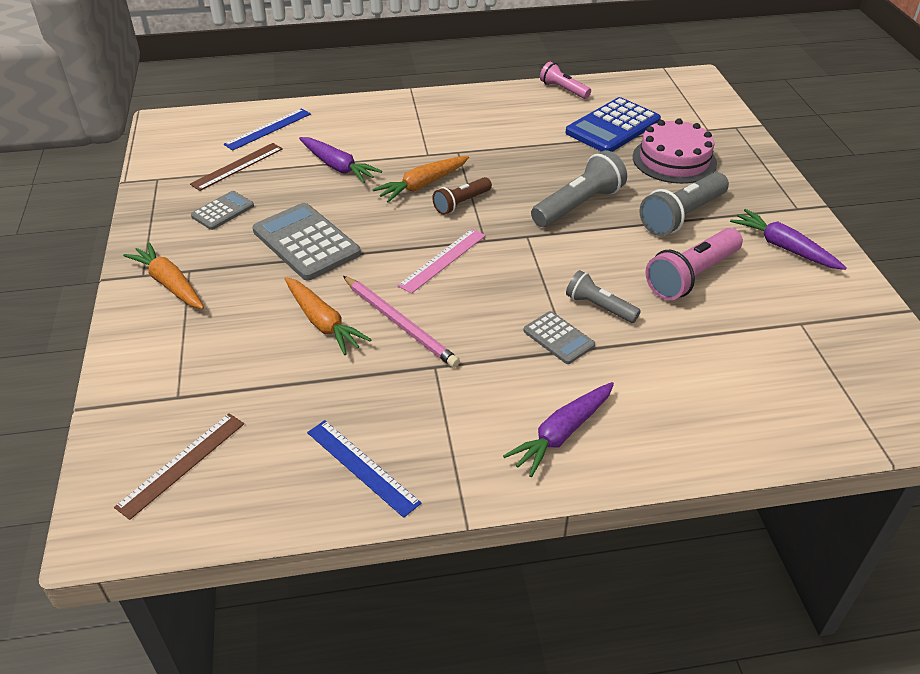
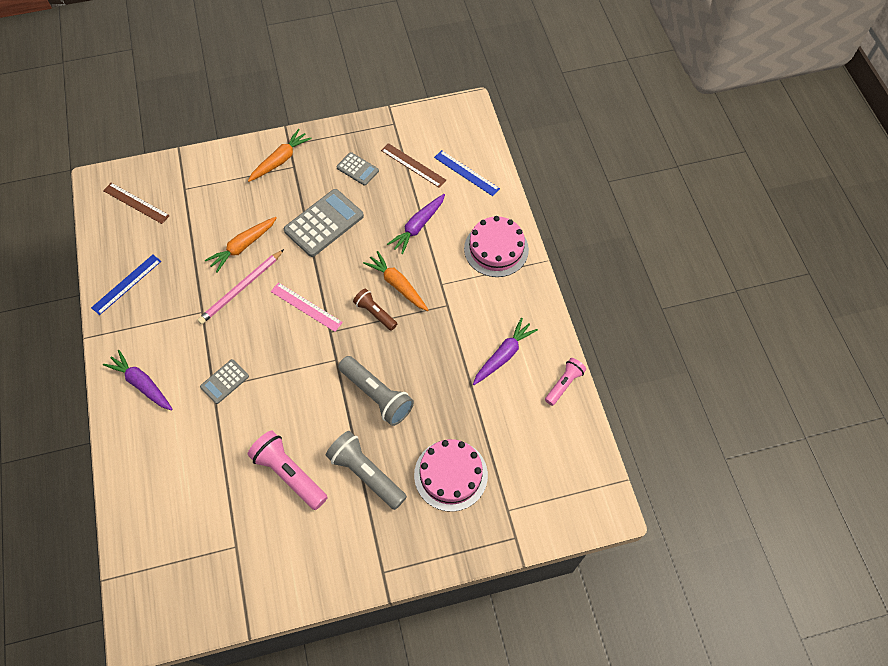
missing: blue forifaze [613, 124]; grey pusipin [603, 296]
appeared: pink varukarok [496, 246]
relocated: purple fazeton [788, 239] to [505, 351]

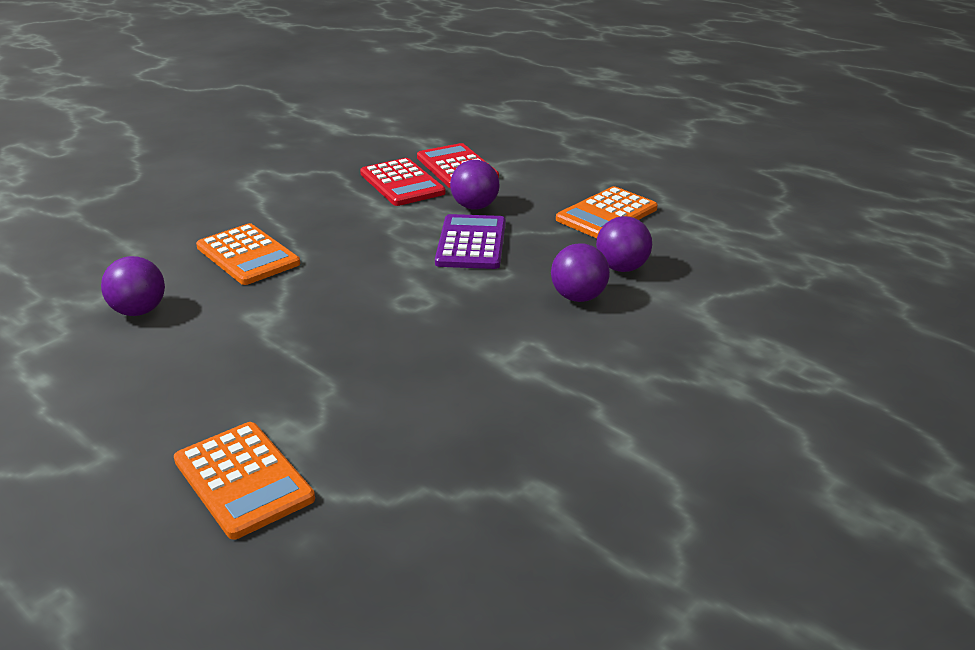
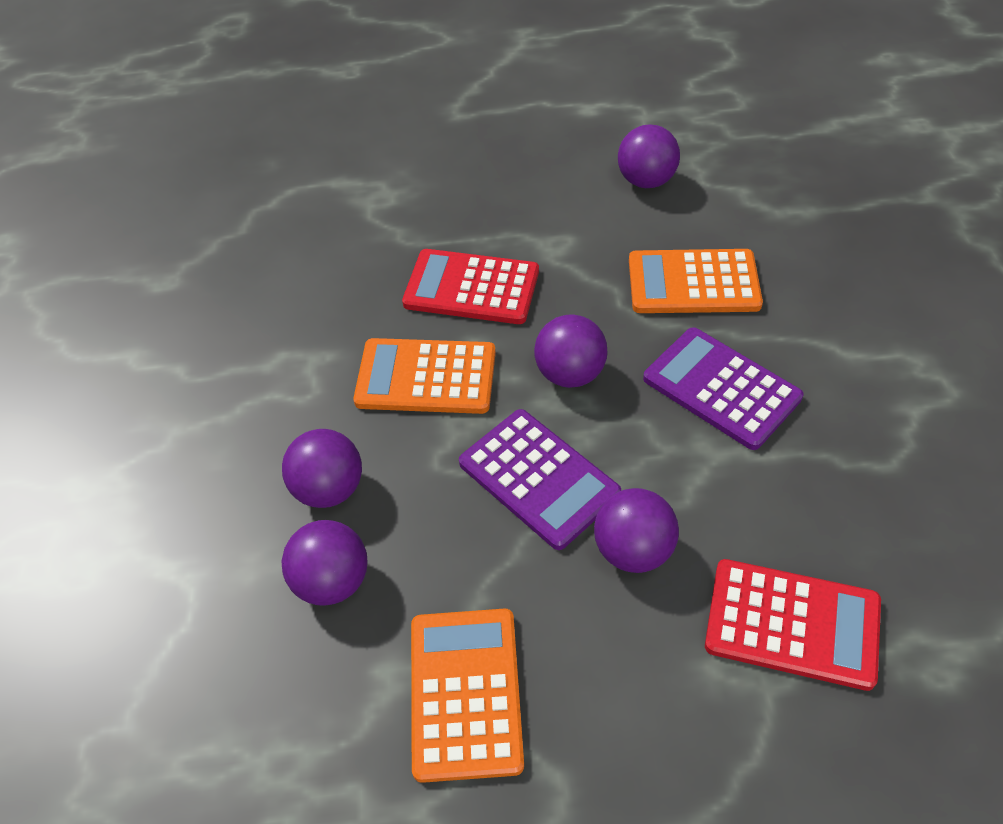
appeared: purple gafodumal [571, 351]; purple forifaze [723, 388]
relocated: red forifaze [403, 182] to [470, 286]; orange forifaze [244, 481] to [424, 376]

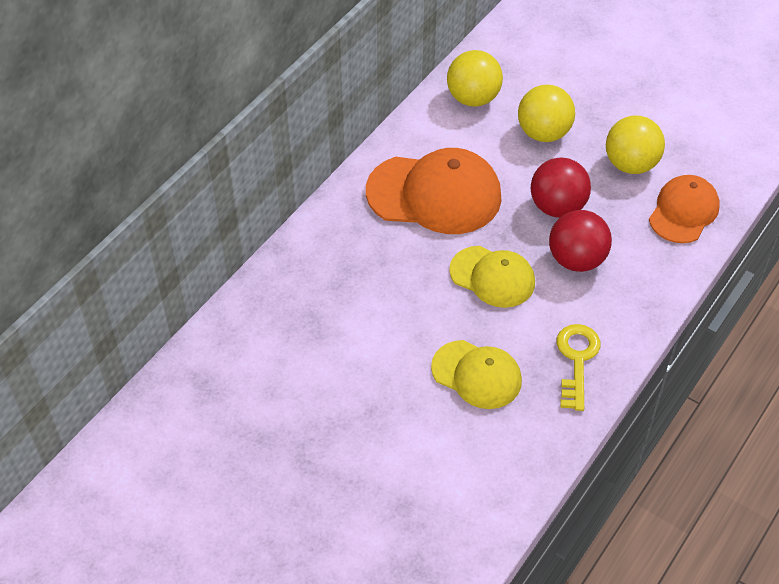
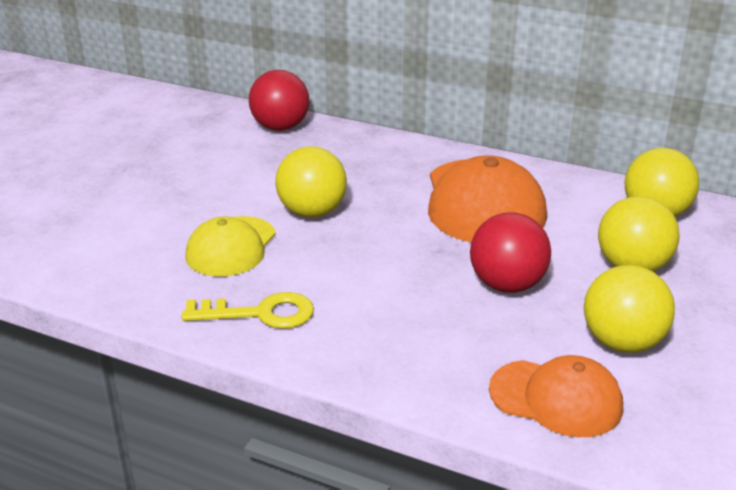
missing: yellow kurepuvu [492, 277]
appeared: yellow gafodumal [311, 182]
relocated: red gafodumal [580, 241] to [279, 100]

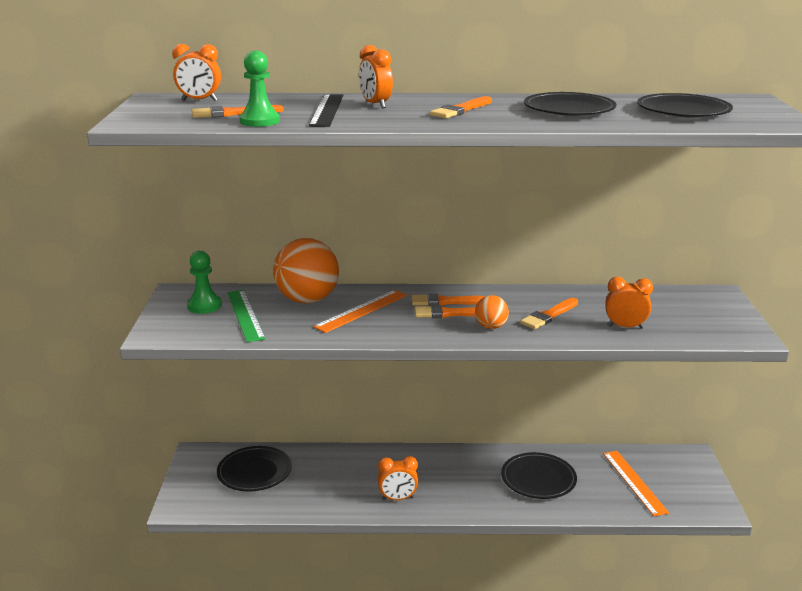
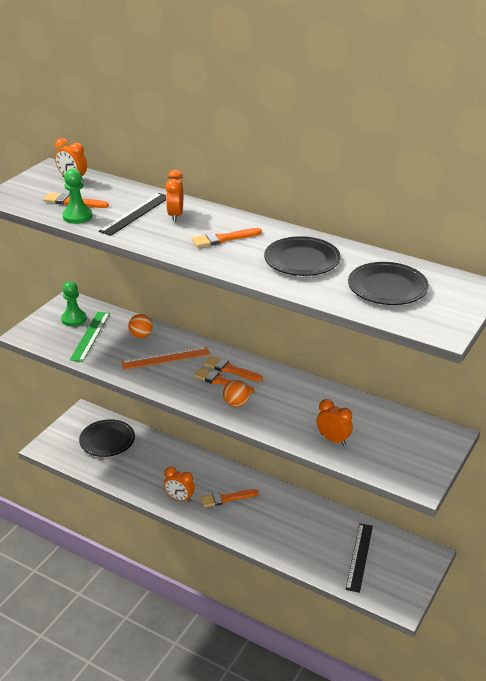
missing: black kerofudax [539, 475]
relocated: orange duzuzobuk [549, 313] to [230, 498]
colour: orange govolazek [636, 483] to black govolazek [359, 558]
size: orange gafodumal [306, 270] = [140, 326] x0.49

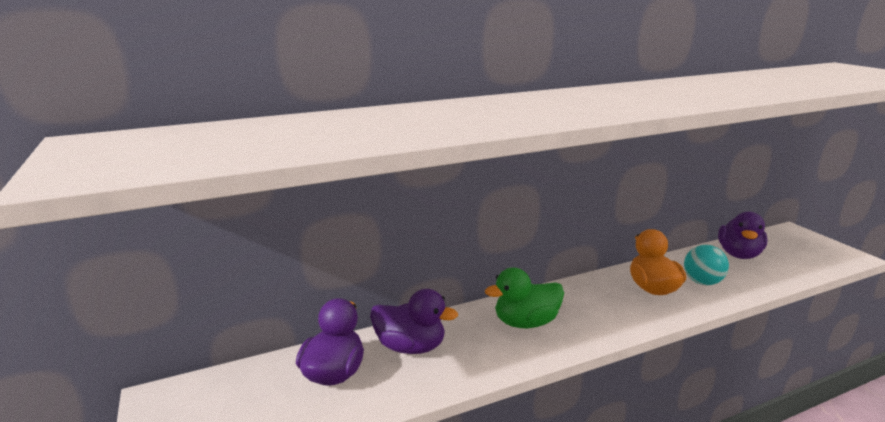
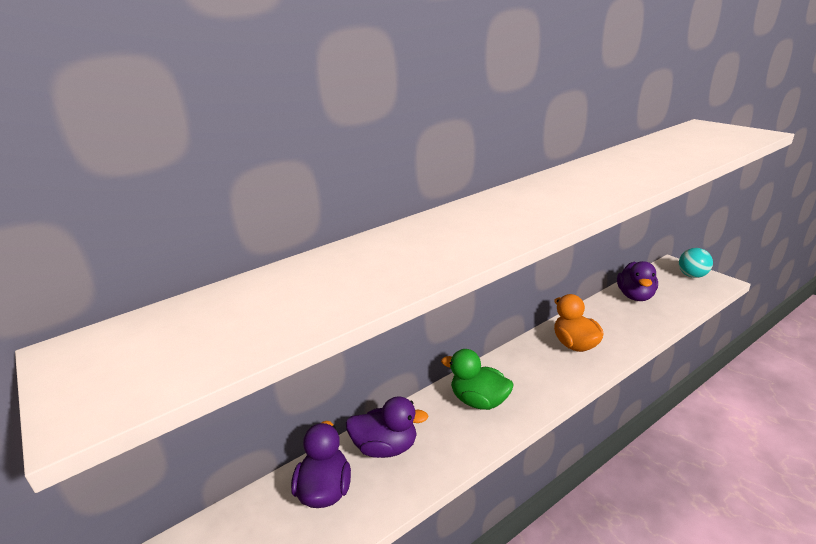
relocated: turquoise gafodumal [706, 265] to [696, 263]
spun: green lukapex [524, 298] = [477, 379] 60 degrees clockwise

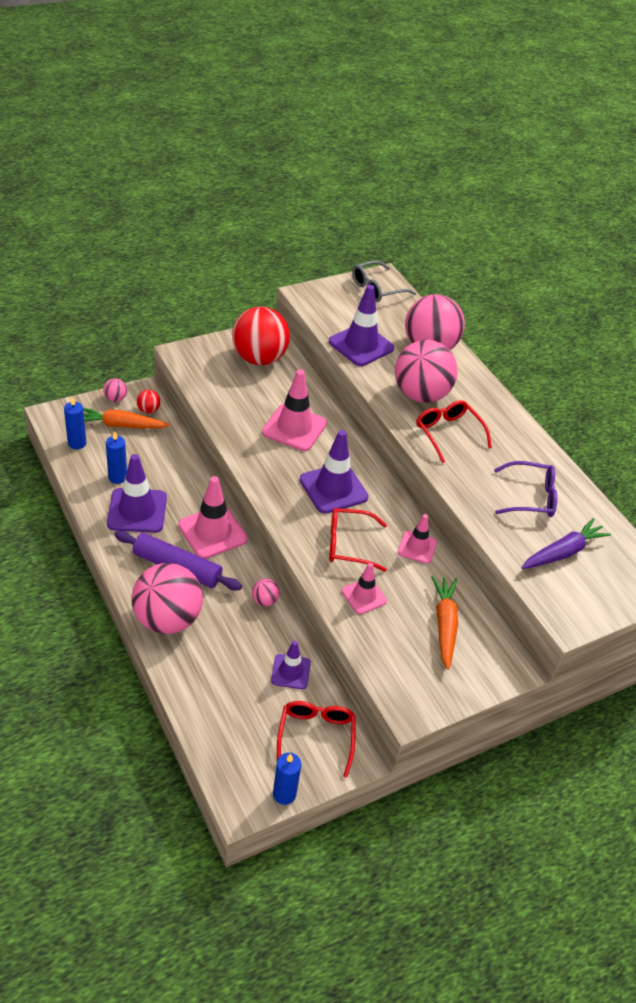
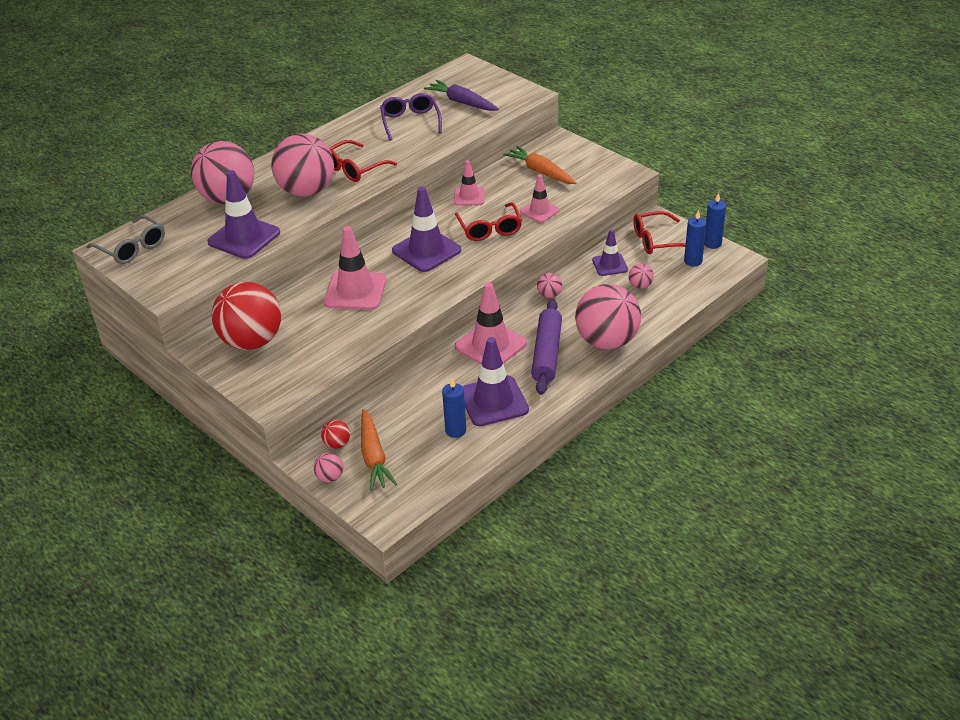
appeared: pink gafodumal [641, 276]
relocated: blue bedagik [75, 423] to [695, 238]
spun: orange fazeton [444, 623] = [540, 165] 60 degrees clockwise

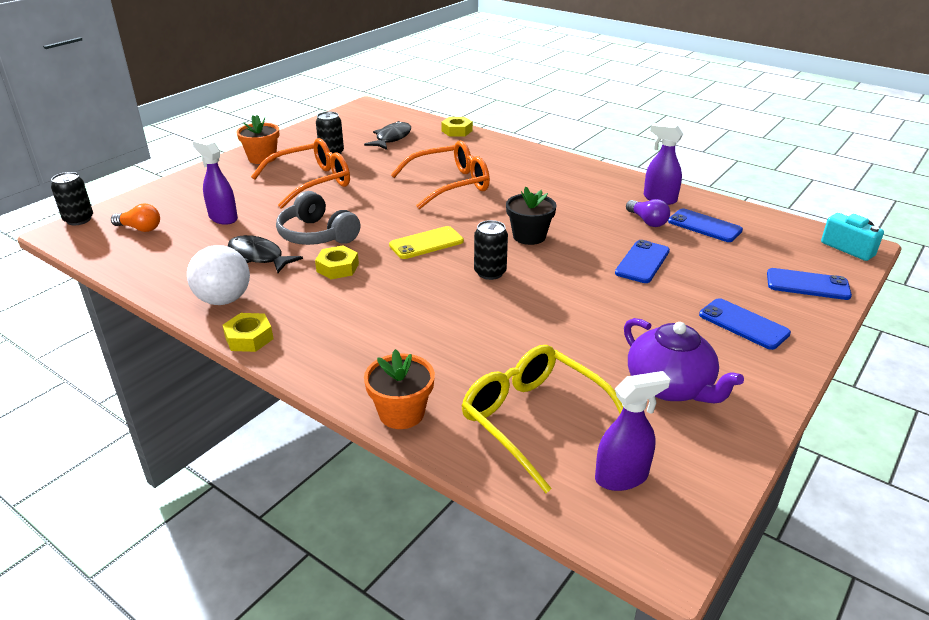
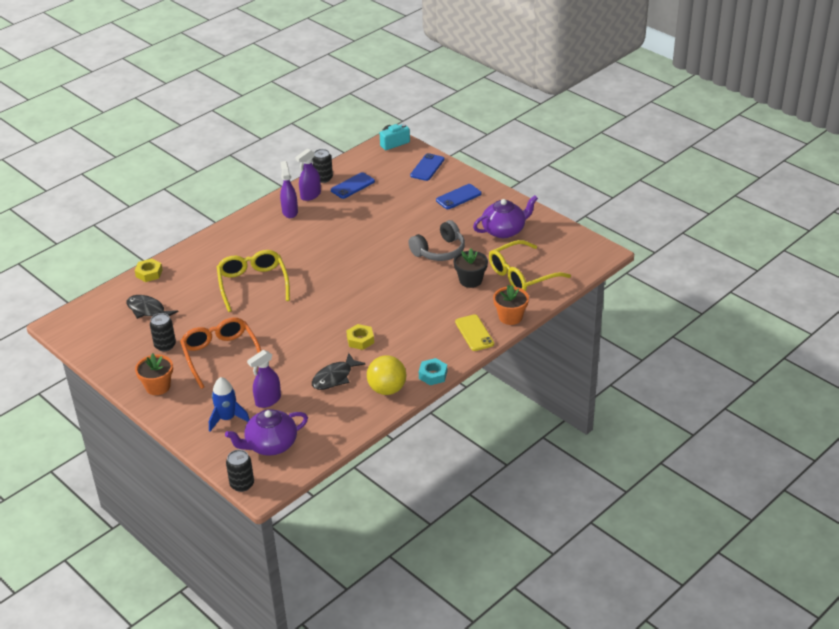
missing: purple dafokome [648, 213]; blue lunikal [642, 261]
appeared: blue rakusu [229, 404]
relocated: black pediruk [531, 216] to [470, 268]; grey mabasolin [318, 218] to [436, 240]; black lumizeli [491, 250] to [322, 166]; yellow lunikal [426, 242] to [474, 332]; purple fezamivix [632, 431] to [289, 189]
exchanged: orange dafokome [135, 218] to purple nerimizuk [266, 432]
colour: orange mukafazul [440, 175] to yellow mukafazul [253, 281]; white gafodumal [218, 275] to yellow gafodumal [386, 375]; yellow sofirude [248, 332] to turquoise sofirude [433, 371]

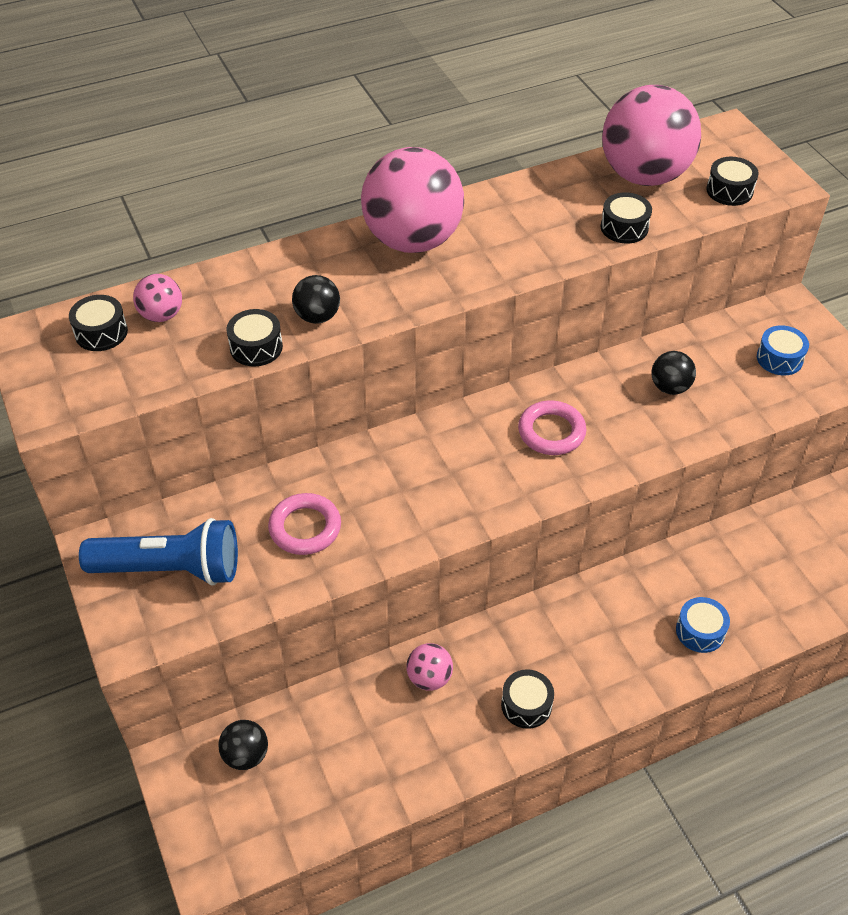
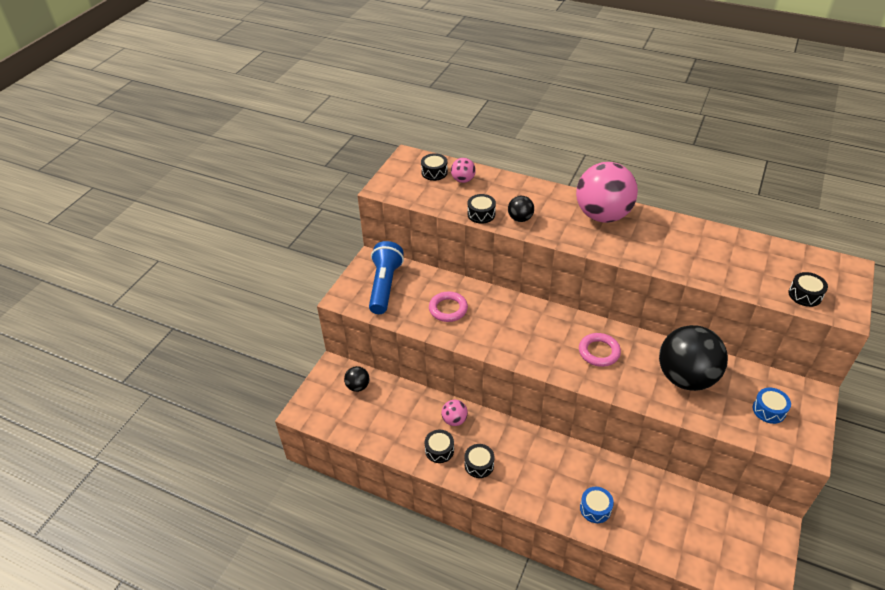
missing: pink gafodumal [651, 135]
relocated: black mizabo [626, 217] to [439, 446]
spun: blue pusipin [158, 551] = [386, 277] 135 degrees counterclockwise
size: black gafodumal [673, 373] = [693, 358] x2.25

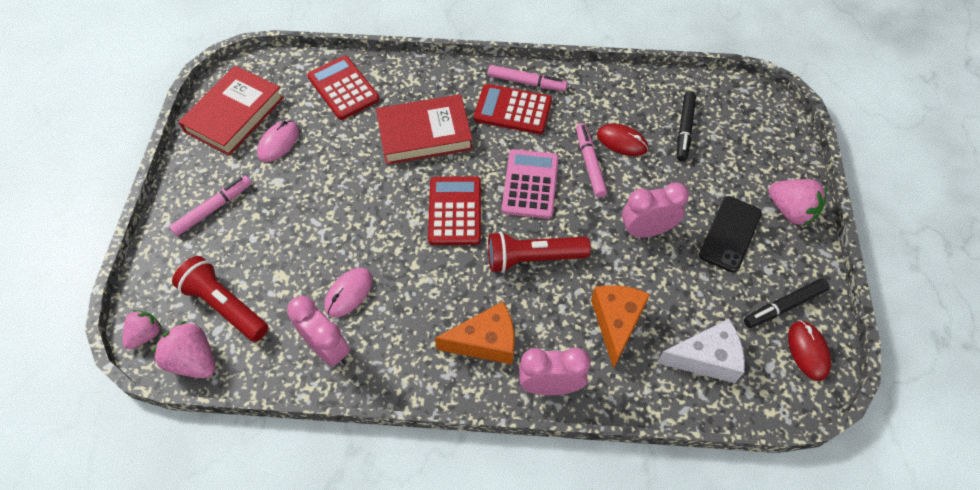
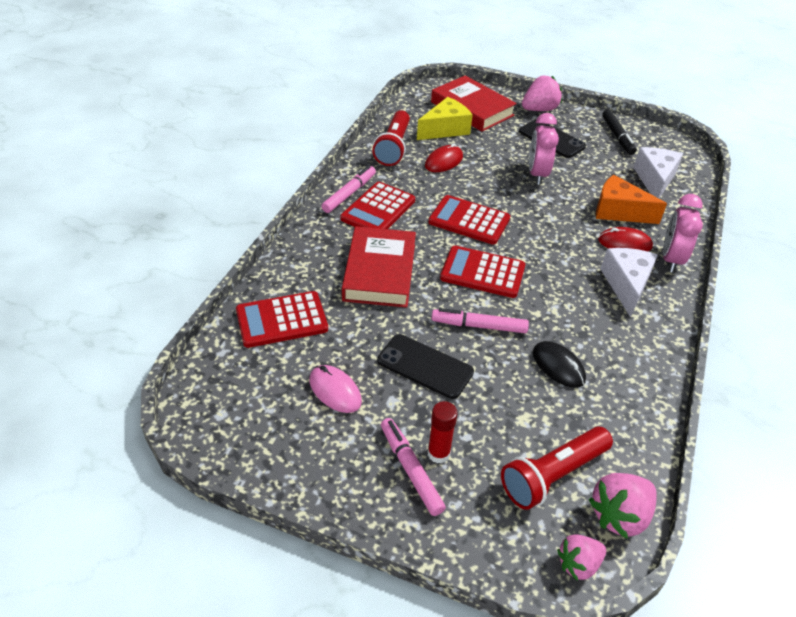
missing: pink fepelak [318, 331]
appeared: black lunikal [425, 366]; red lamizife [443, 432]
relocated: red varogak [231, 111] to [474, 104]; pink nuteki [591, 160] to [480, 320]; red pusipin [539, 252] to [391, 138]; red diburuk [809, 350] to [625, 239]
exchanged: black nuteki [686, 126] to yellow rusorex [445, 118]
colour: pink forifaze [530, 184] to red forifaze [469, 220]; pink diburuk [348, 292] to black diburuk [559, 364]; orange rusorex [475, 333] to white rusorex [629, 283]
spun: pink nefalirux [142, 330] = [581, 557] 75 degrees counterclockwise

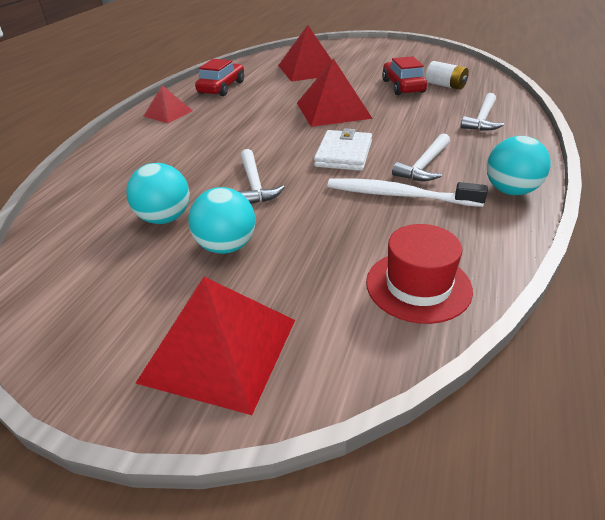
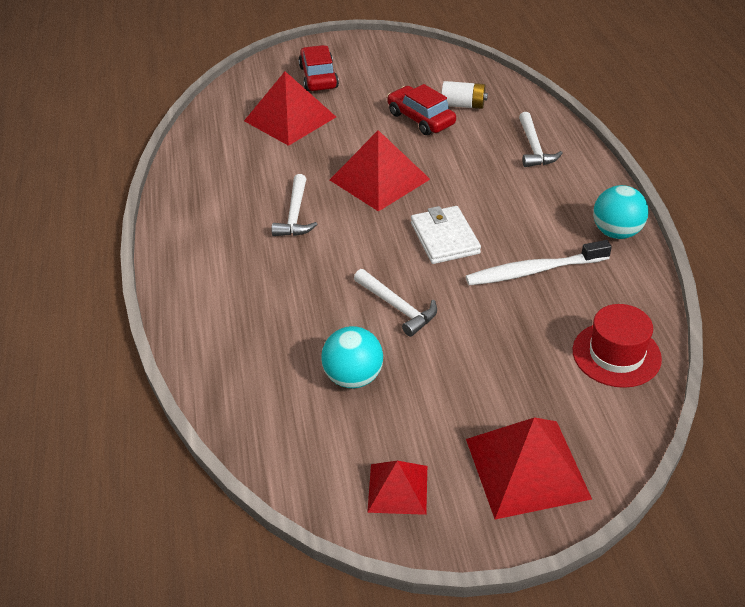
missing: turquoise gafodumal [221, 220]
relocated: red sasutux [219, 77] to [318, 68]; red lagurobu [168, 104] to [397, 488]; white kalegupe [421, 157] to [294, 205]

